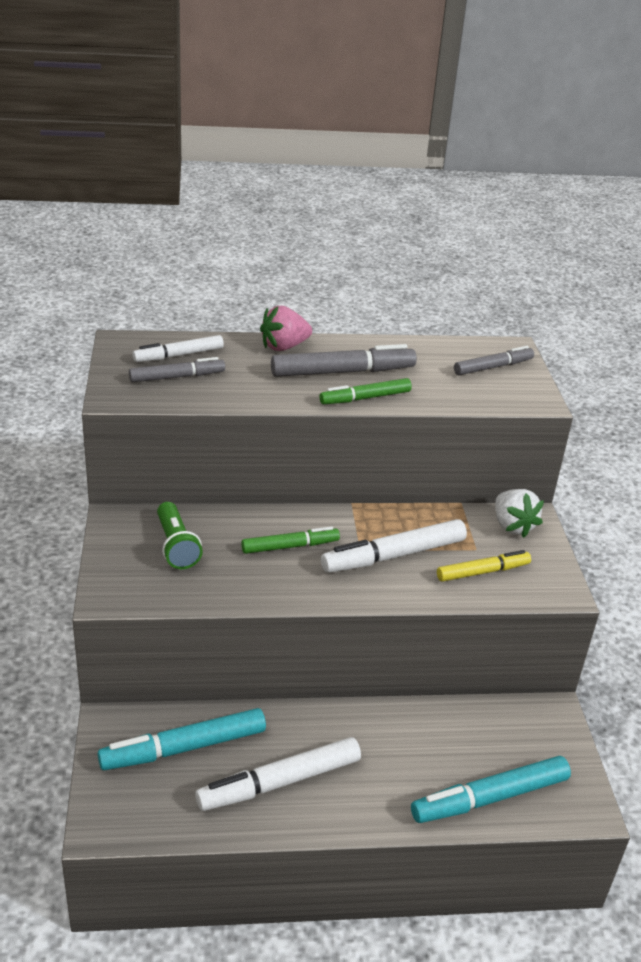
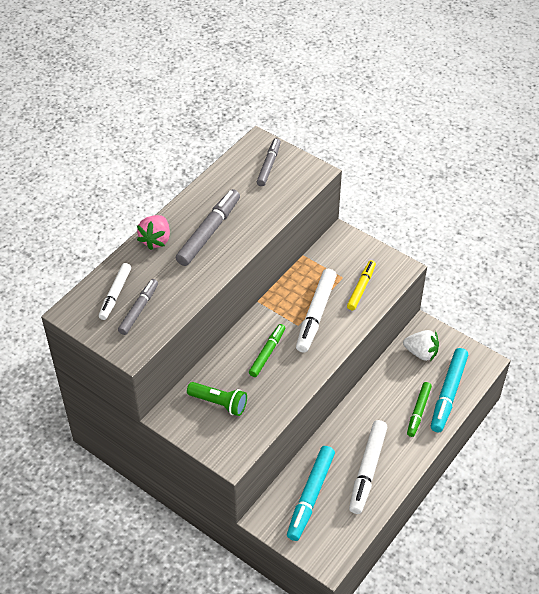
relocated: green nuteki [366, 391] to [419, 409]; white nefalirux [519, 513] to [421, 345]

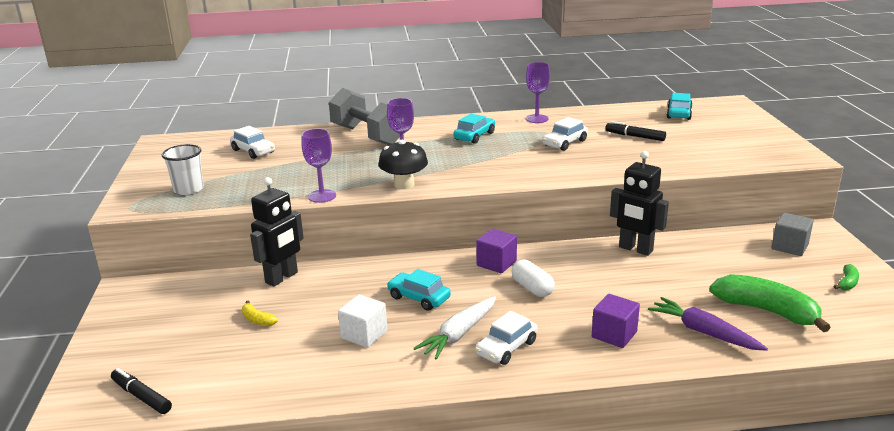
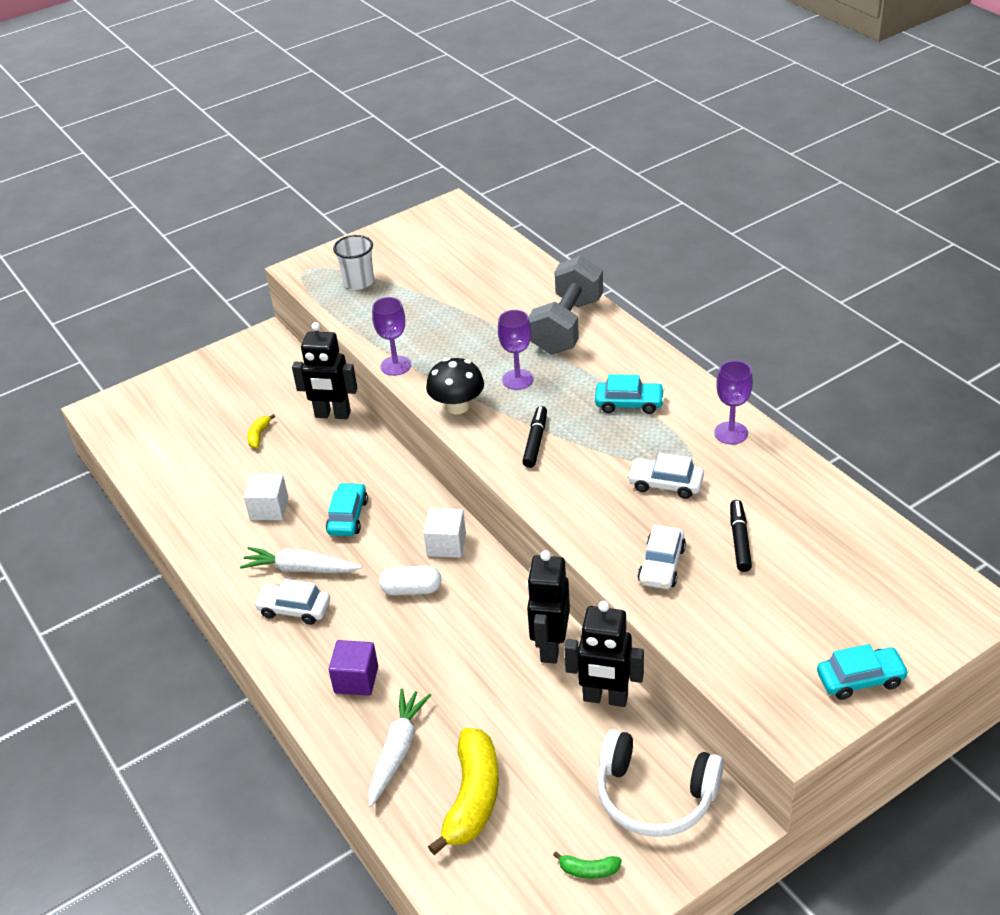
appeared: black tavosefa [604, 654]
relocated: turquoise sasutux [679, 106] to [863, 672]; white sasutux [252, 142] to [662, 557]; black nuteki [141, 391] to [534, 437]
exchanged: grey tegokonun [792, 234] to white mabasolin [660, 783]
colour: purple tegokonun [496, 250] to white tegokonun [444, 533]; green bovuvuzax [770, 303] to yellow bovuvuzax [463, 791]; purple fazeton [708, 324] to white fazeton [400, 748]
spun: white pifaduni [533, 278] = [410, 580] 60 degrees clockwise

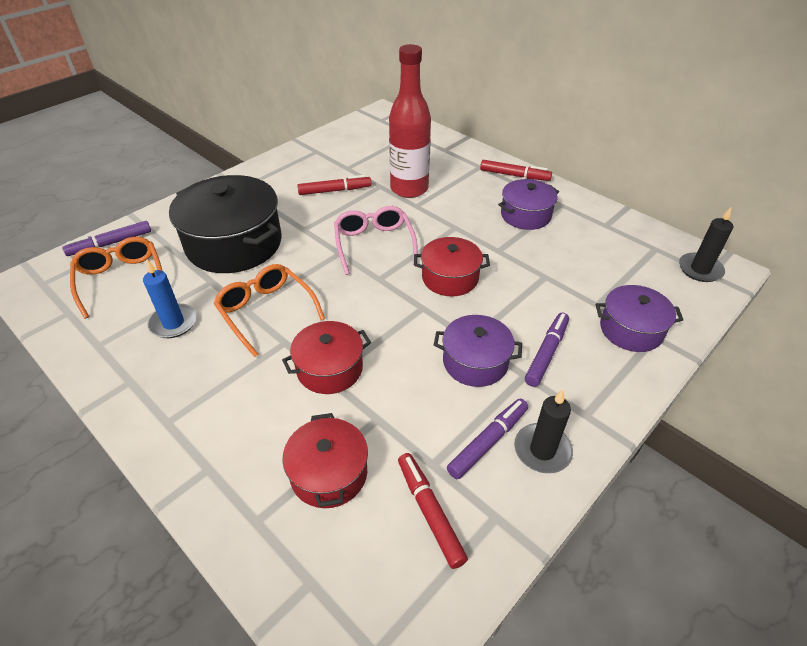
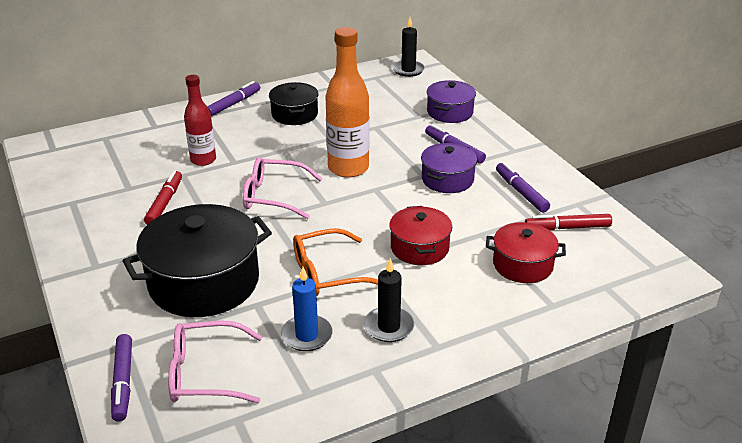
relocated: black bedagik [543, 431] to [389, 300]
exchanged: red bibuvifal [452, 266] to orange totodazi [347, 102]
colour: red nuteki [516, 170] to purple nuteki [233, 98]; purple bibuvifal [528, 204] to black bibuvifal [294, 103]; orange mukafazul [116, 278] to pink mukafazul [215, 361]
size: red totodazi [410, 121] = [200, 120] x0.63

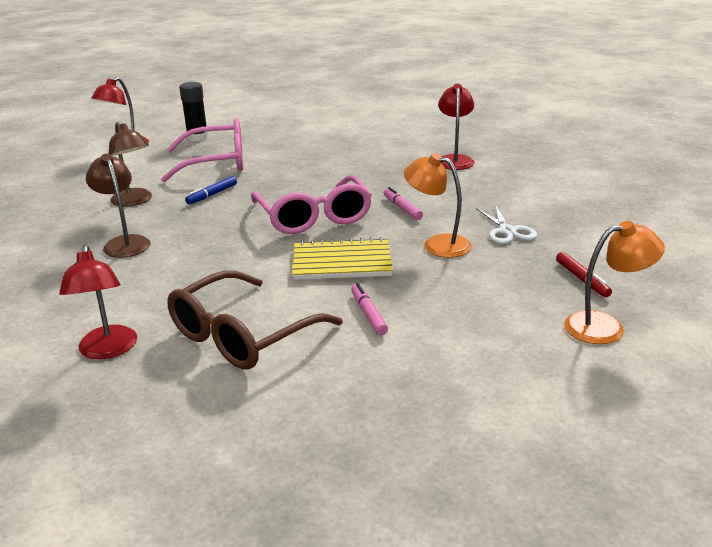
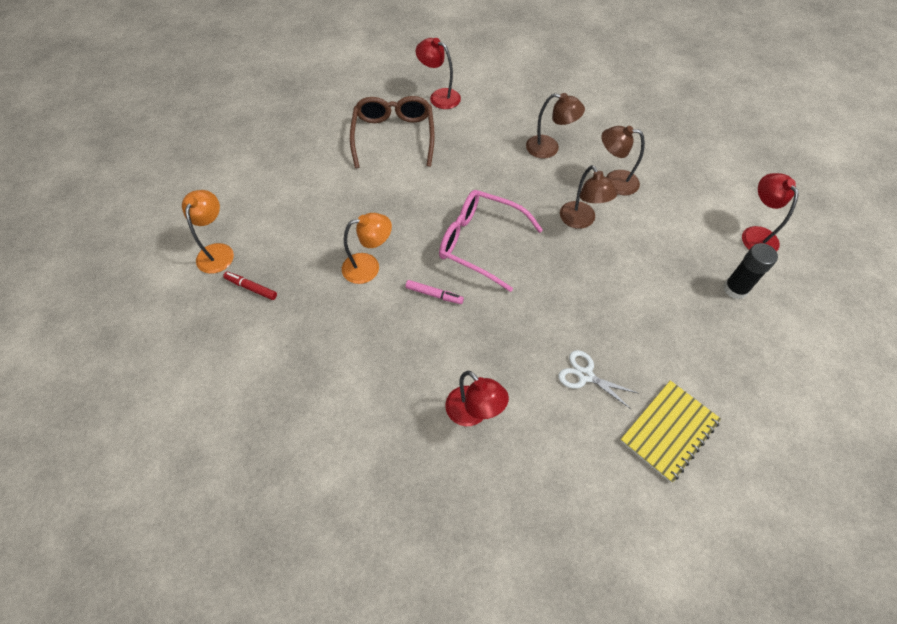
missing: pink mukafazul [202, 150]; pink nuteki [369, 309]
relocated: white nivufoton [506, 224] to [598, 379]; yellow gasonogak [342, 258] to [670, 431]
exchanged: blue nuteki [211, 190] to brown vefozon [588, 197]
spun: orange vefozon [614, 282] = [208, 232] 150 degrees clockwise

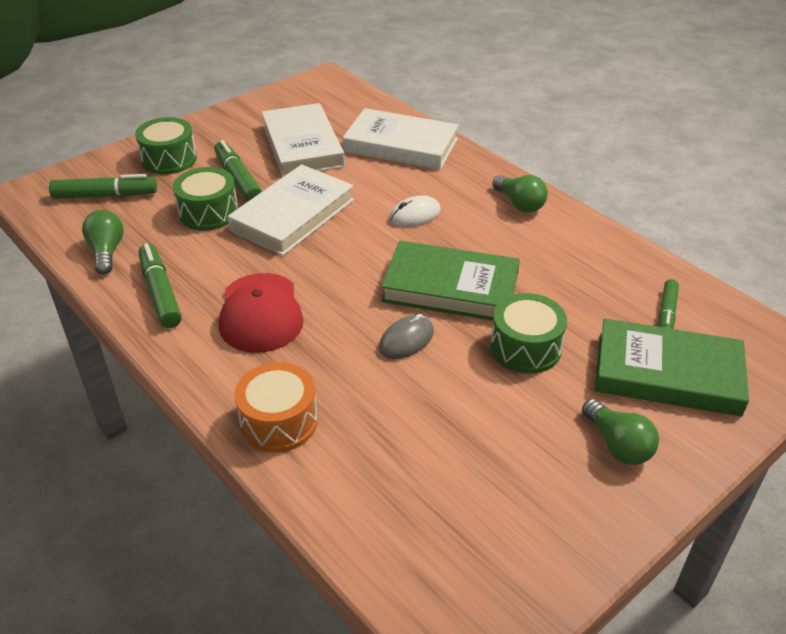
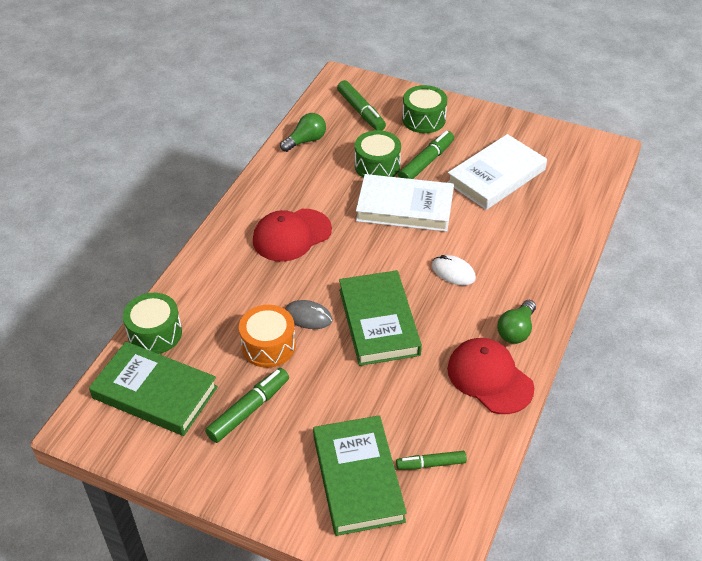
missing: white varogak [401, 139]; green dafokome [620, 432]
appeared: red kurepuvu [490, 376]; green varogak [153, 388]
relocated: green nuteki [160, 286] to [247, 405]; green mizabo [528, 333] to [152, 323]; orange mizabo [276, 407] to [267, 336]

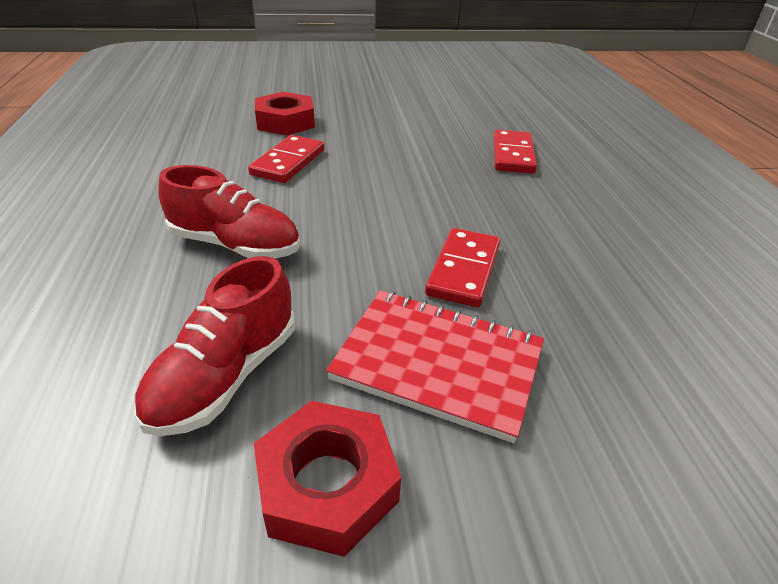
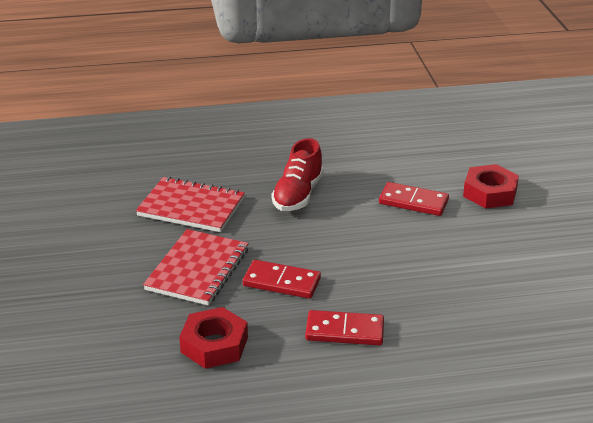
relocated: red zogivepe [515, 152] to [344, 327]; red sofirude [327, 479] to [213, 338]
exchanged: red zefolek [214, 346] to red gasonogak [190, 204]

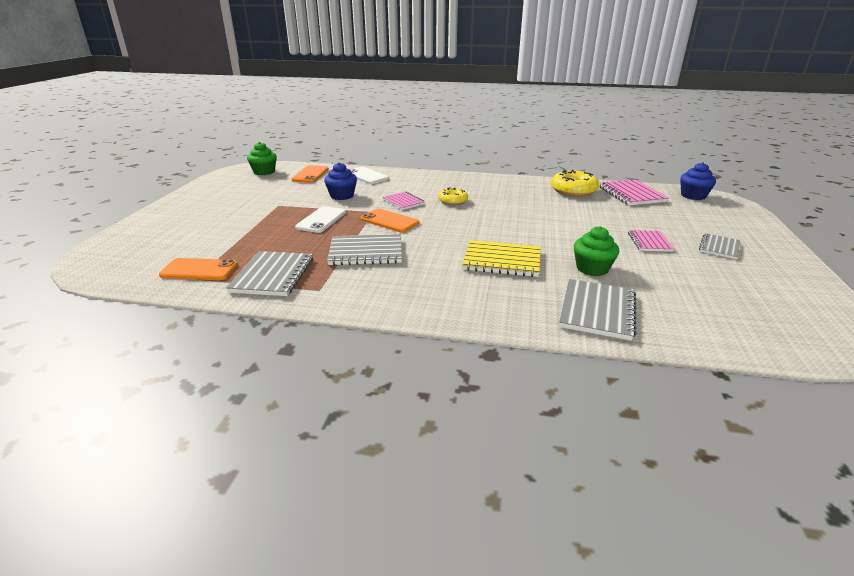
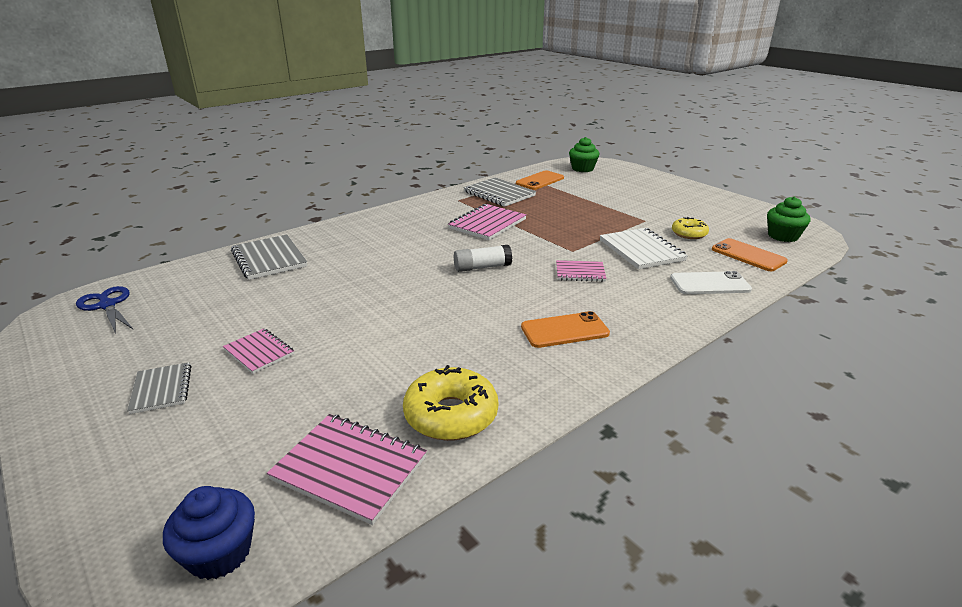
missing: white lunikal [320, 219]; yellow gasonogak [501, 258]
appeared: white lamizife [483, 258]; blue nivufoton [104, 310]
relocated: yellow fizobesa [453, 196] to [690, 228]; orange lunikal [389, 220] to [565, 329]; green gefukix [596, 251] to [584, 154]
exchanged: blue gefukix [340, 181] to white gasonogak [644, 248]
colour: grey gasonogak [364, 250] to pink gasonogak [487, 222]

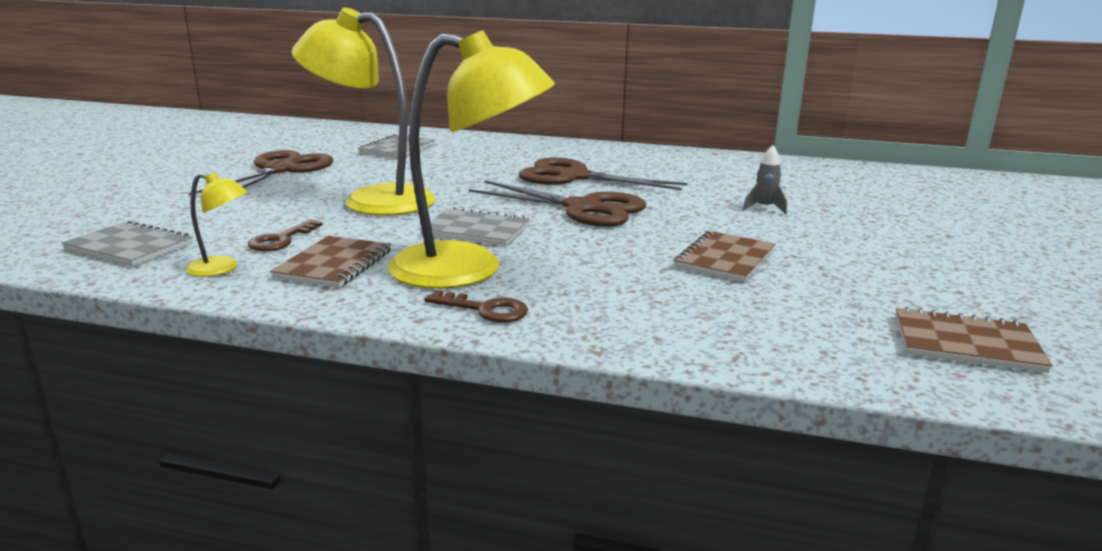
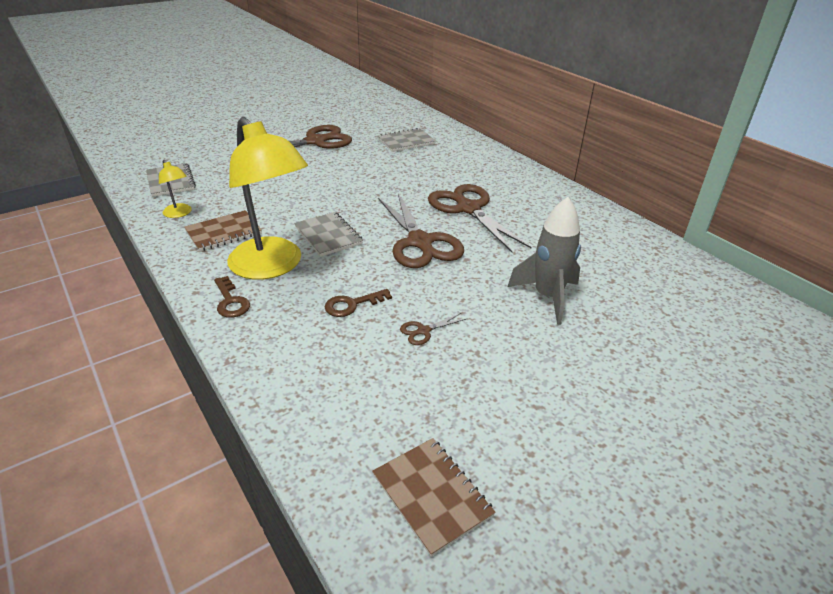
missing: yellow vefozon [363, 111]
relocated: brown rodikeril [285, 235] to [358, 303]
exchanged: brown gasonogak [725, 256] to brown nivufoton [433, 329]
size: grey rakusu [765, 179] = [544, 261] x1.98

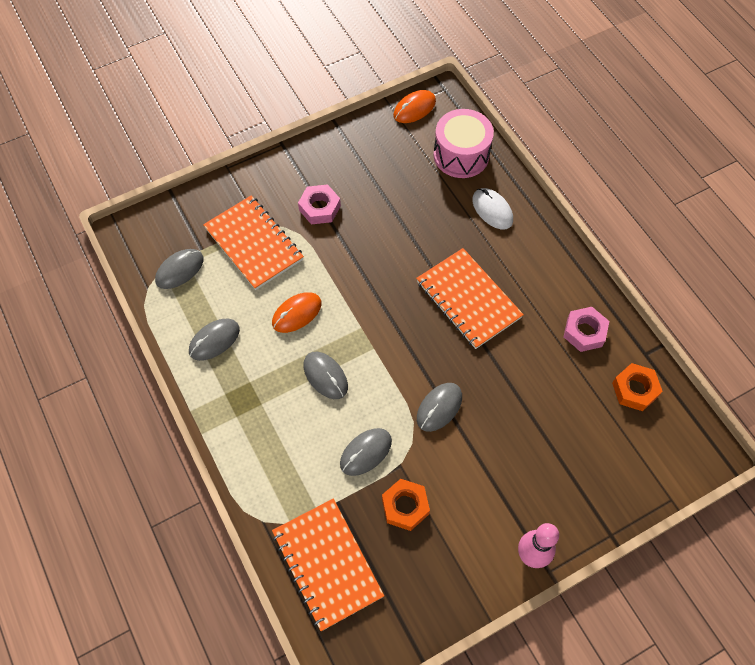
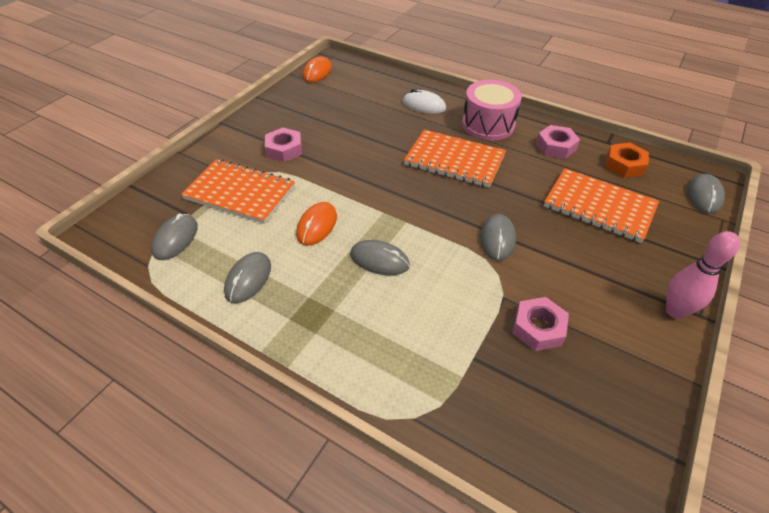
relocated: pink mizabo [464, 143] to [492, 110]; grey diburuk [366, 452] to [706, 194]; orange gasonogak [328, 565] to [601, 205]
colour: orange sofirude [406, 505] to pink sofirude [541, 324]

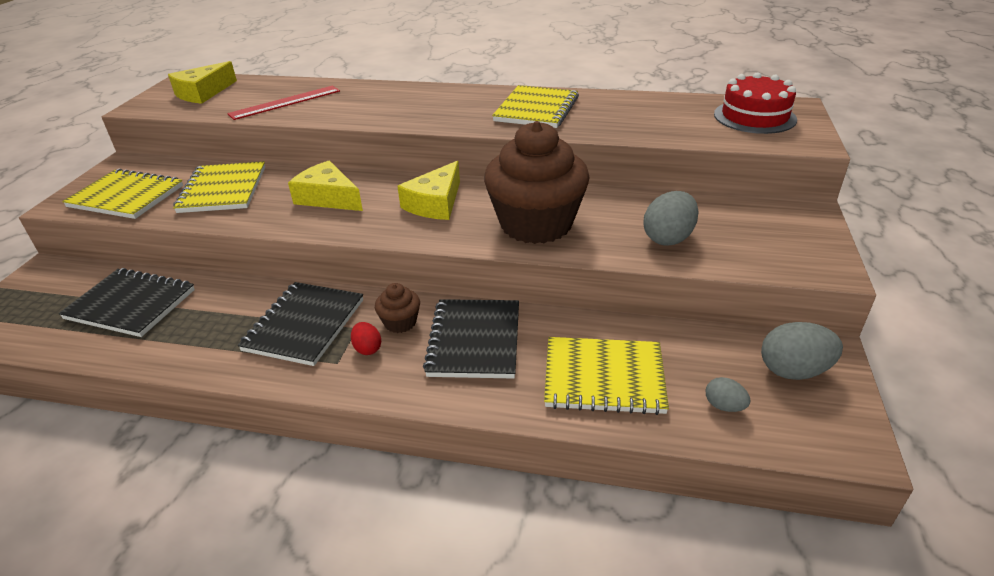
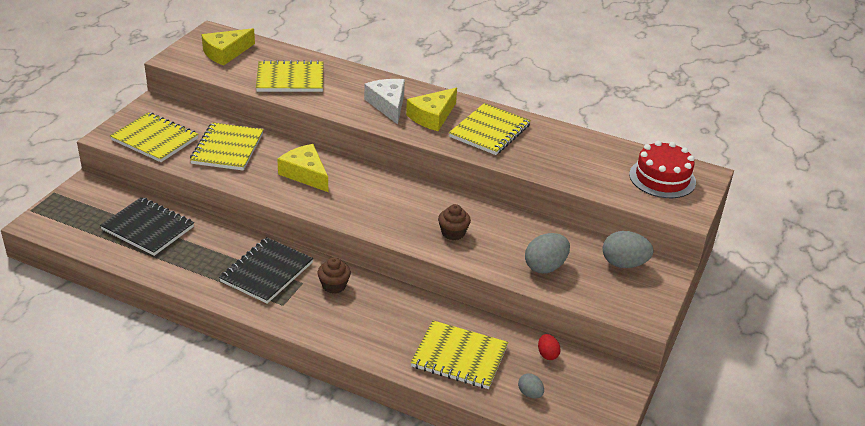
missing: black gasonogak [471, 339]
appeared: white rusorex [384, 101]
relocated: yellow rusorex [428, 190] to [431, 109]; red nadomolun [366, 338] to [549, 347]; grey nadomolun [802, 351] to [628, 249]
exchanged: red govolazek [283, 103] to yellow gasonogak [289, 76]
size: brown gefukix [537, 182] = [454, 222] x0.42

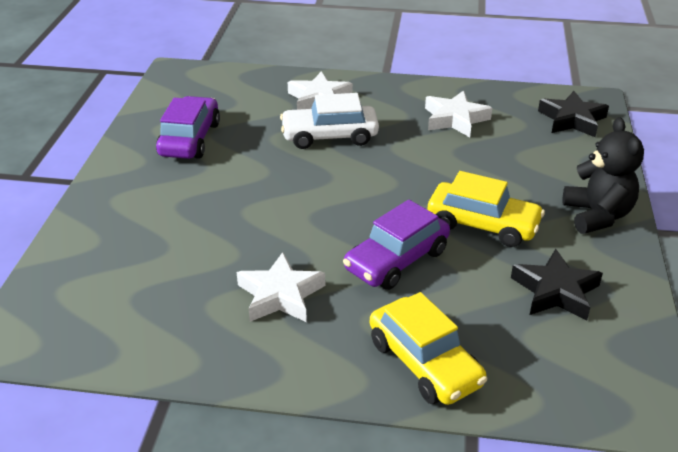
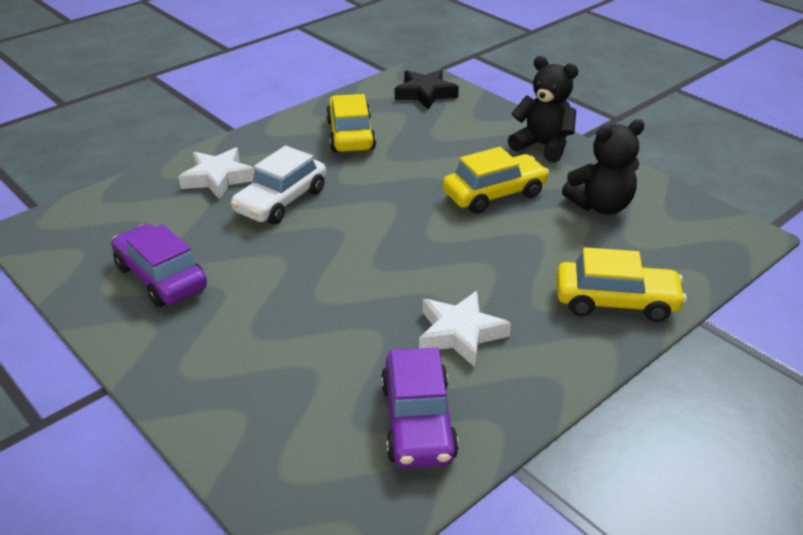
relocated: purple sasutux [396, 245] to [420, 408]
exchanged: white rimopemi [458, 113] to yellow sasutux [351, 123]; black rimopemi [557, 284] to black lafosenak [603, 167]

